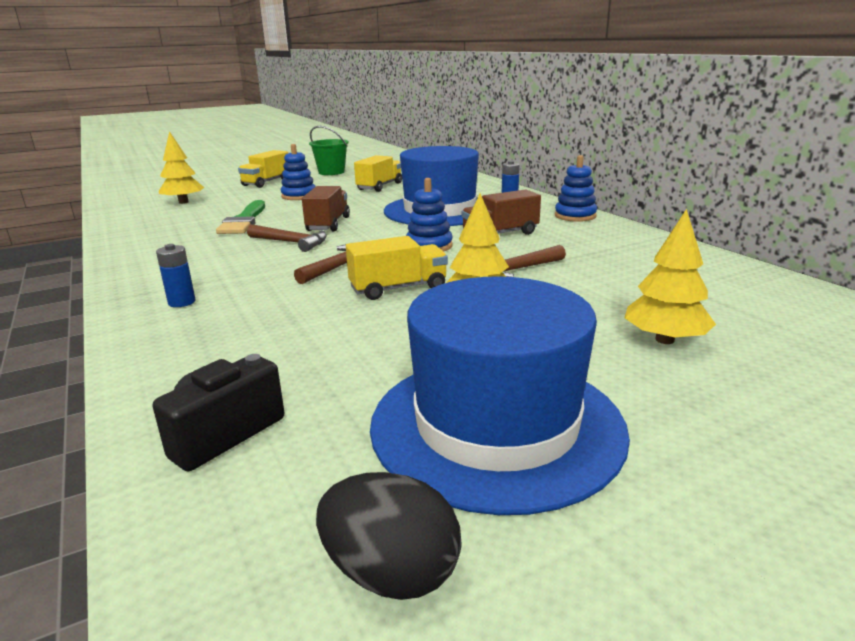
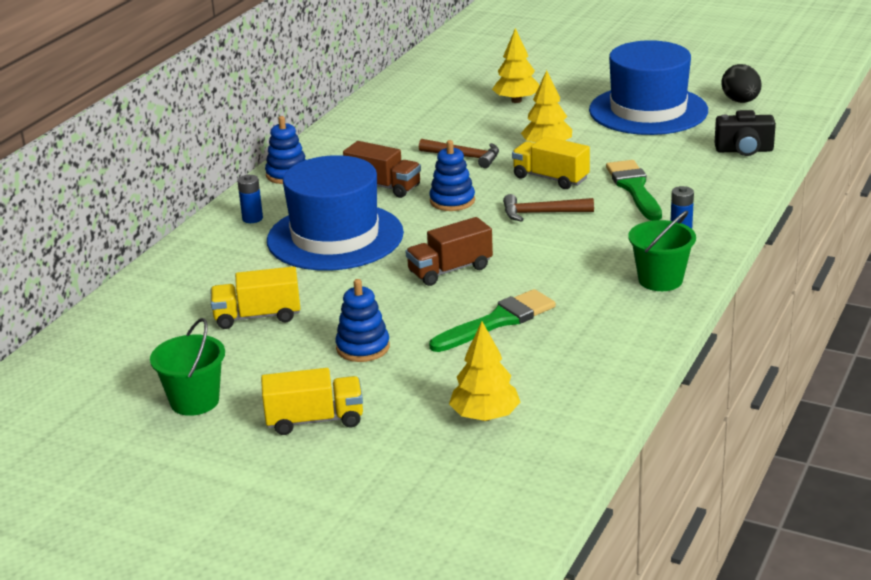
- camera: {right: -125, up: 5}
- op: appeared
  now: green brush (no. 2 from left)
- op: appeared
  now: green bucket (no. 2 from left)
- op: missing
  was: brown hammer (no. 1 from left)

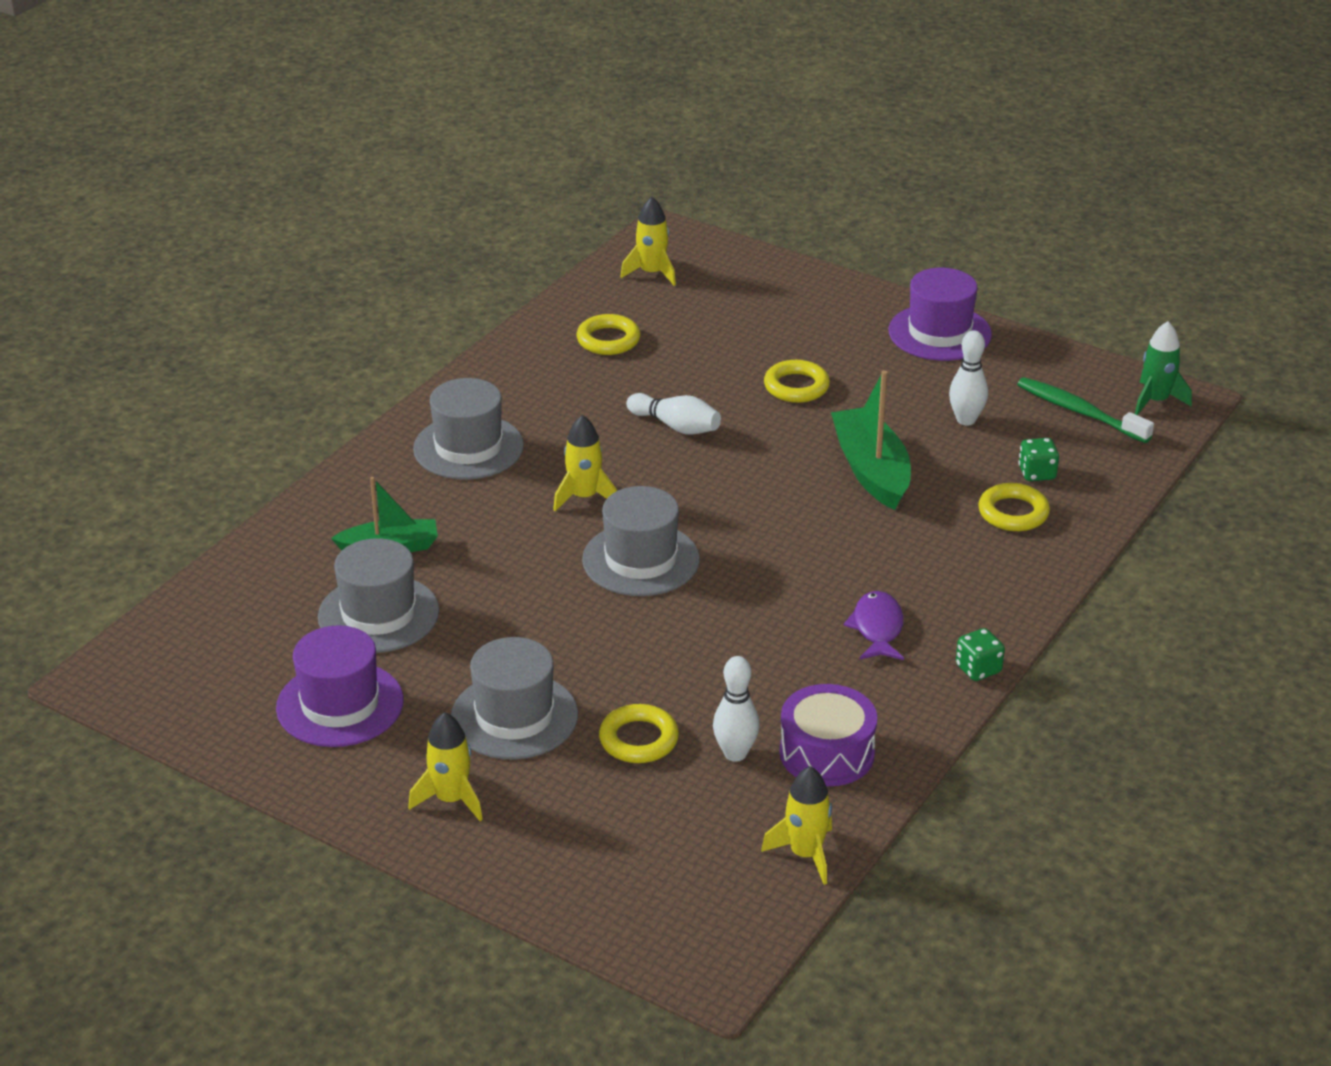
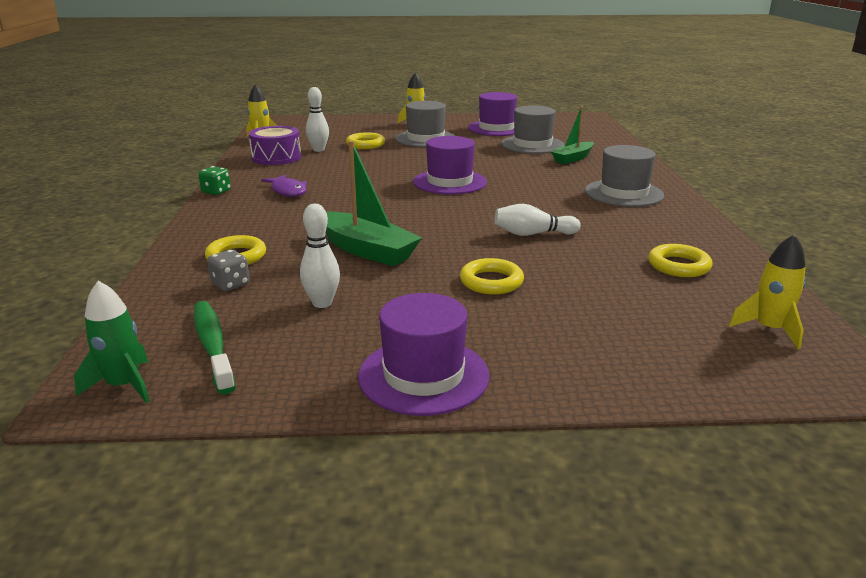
- camera: {right: 145, up: -10}
- op: spun
  was: green toothbrush
  clockwise: -120
- op: colour
  was: green dice (no. 2 from left)
  now: grey dice
- op: colour
  was: grey hat (no. 4 from left)
  now: purple hat (no. 2 from left)
- op: missing
  was: yellow rocket (no. 2 from left)

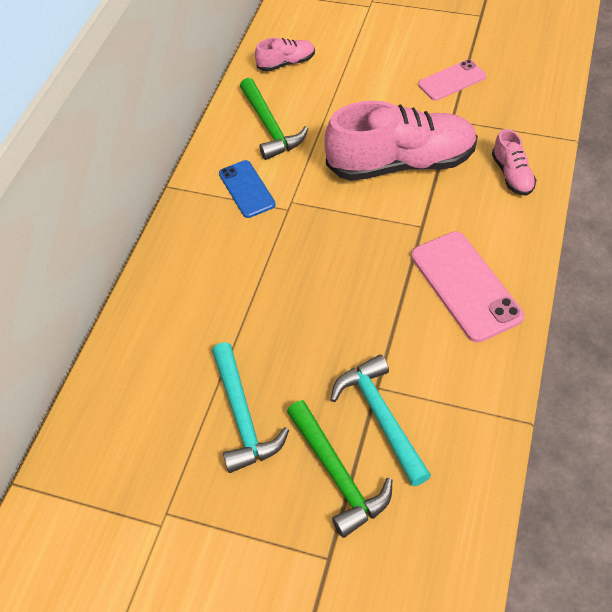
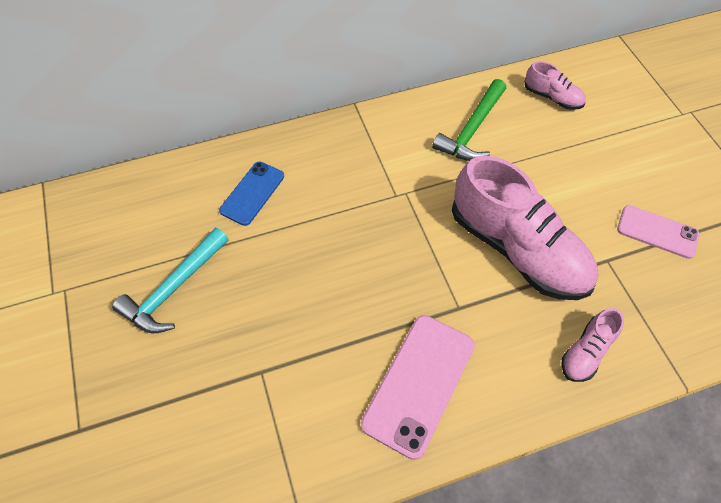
- camera: {right: 50, up: 5}
- op: relocated
  was: blue phone
- op: missing
  was: green hammer (no. 2 from left)
- op: missing
  was: turquoise hammer (no. 2 from left)

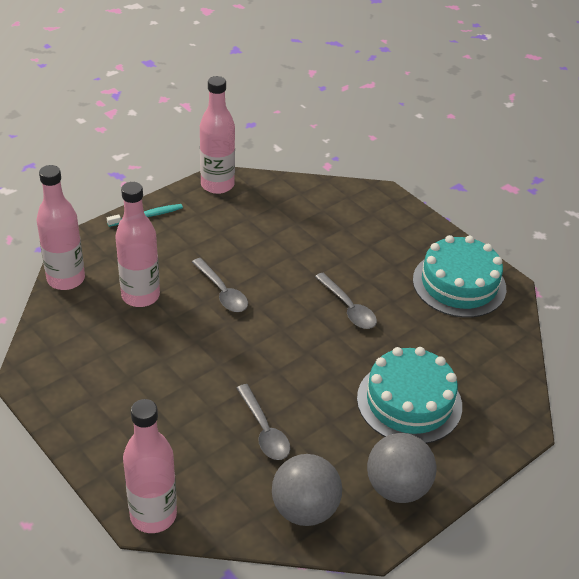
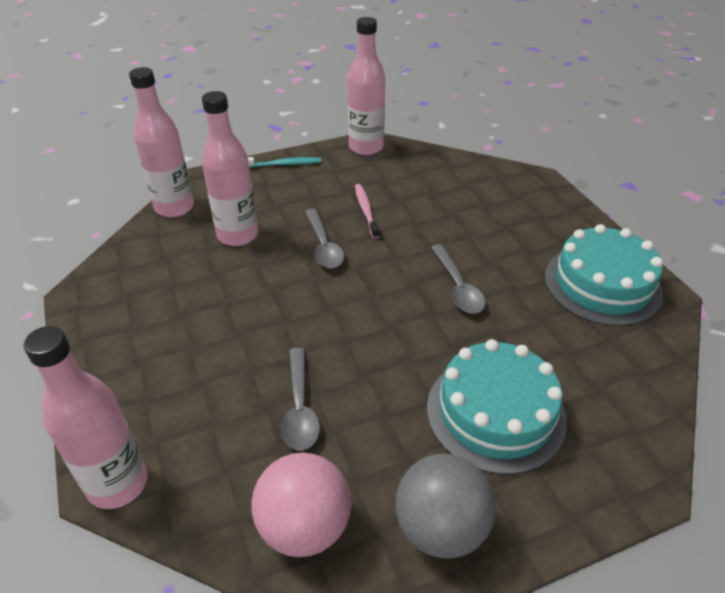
- camera: {right: 20, up: 0}
- op: colour
  was: grey ball (no. 1 from left)
  now: pink ball
- op: appeared
  now: pink toothbrush

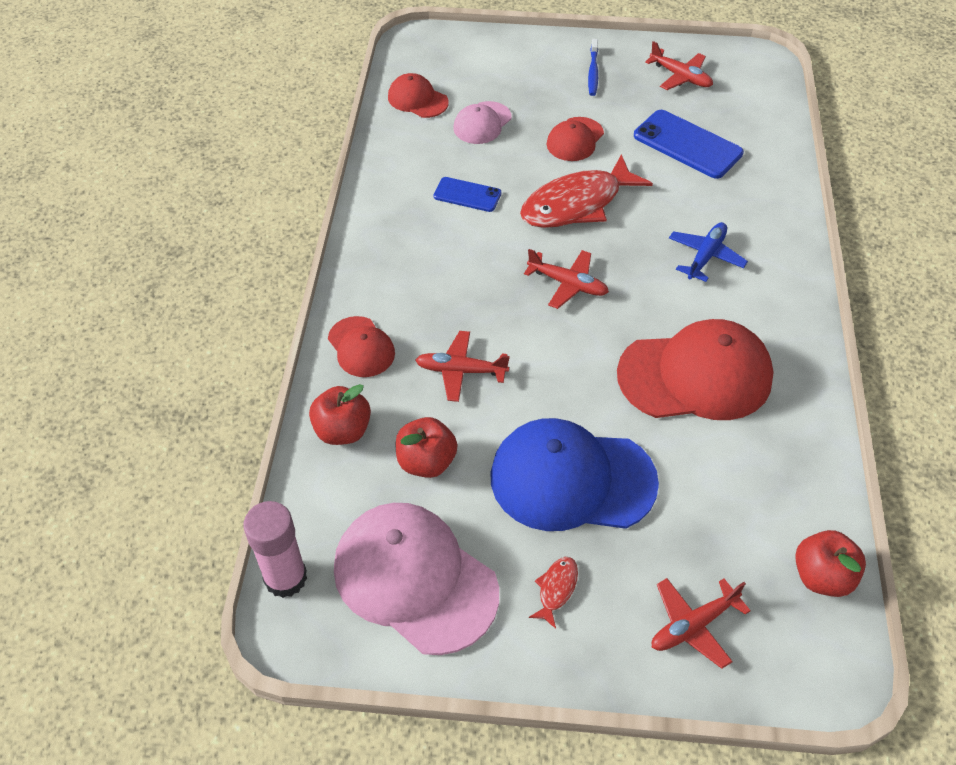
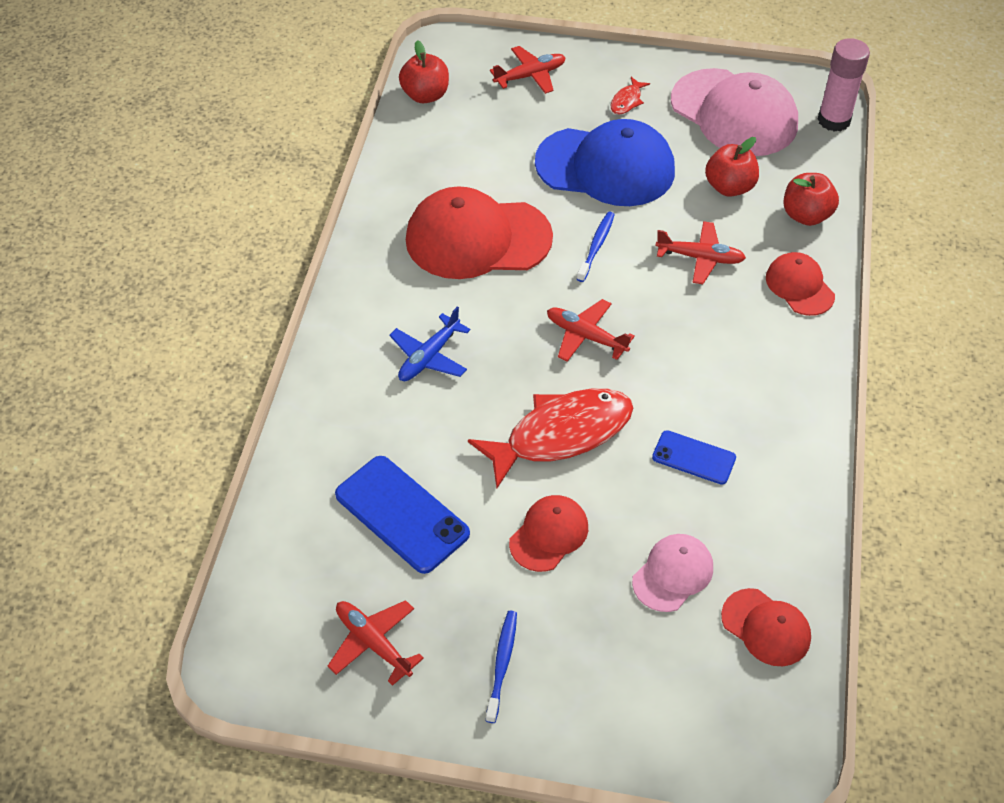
- camera: {right: -175, up: 0}
- op: appeared
  now: blue toothbrush (no. 2 from left)

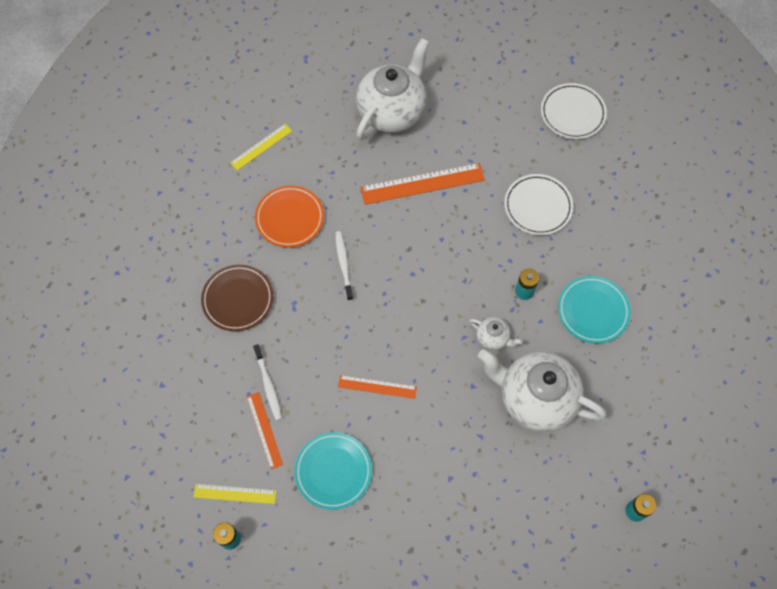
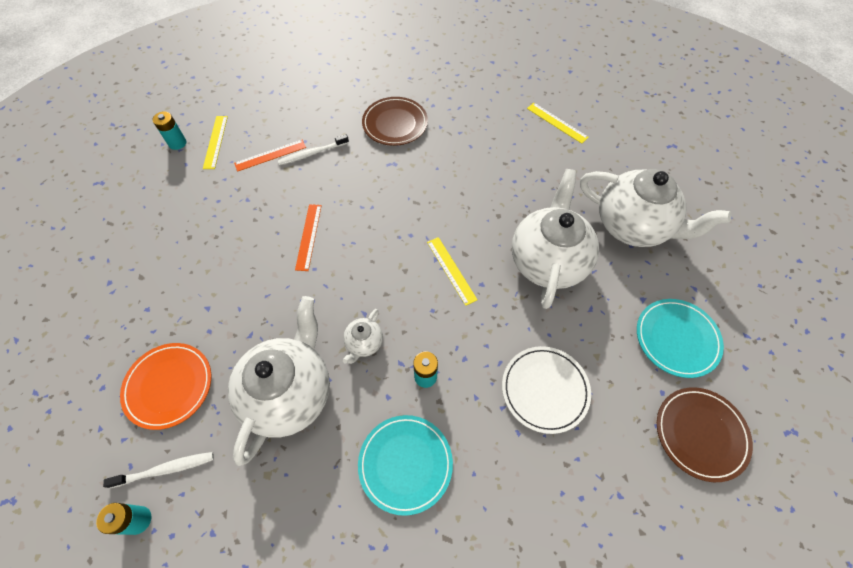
- camera: {right: 85, up: -5}
- op: relocated
  was: white toothbrush (no. 2 from left in the first image)
  now: white toothbrush (no. 1 from left)
- op: relocated
  was: orange plate
- op: appeared
  now: yellow ruler (no. 2 from left)
- op: exchanged
  was: orange ruler (no. 3 from left)
  now: white teapot (no. 3 from left)
- op: relocated
  was: turquoise plate (no. 1 from left in the first image)
  now: turquoise plate (no. 2 from left)
- op: colour
  was: white plate (no. 2 from left)
  now: brown plate (no. 2 from left)

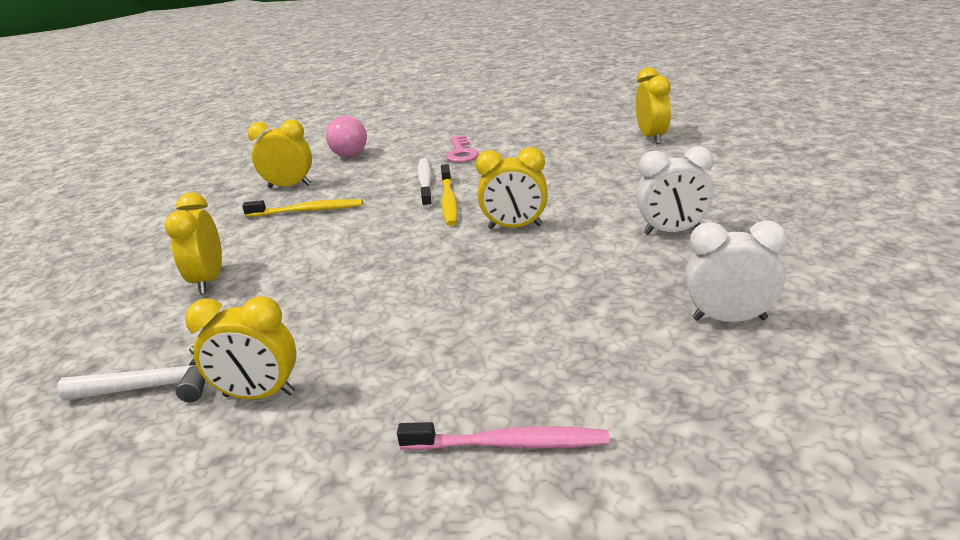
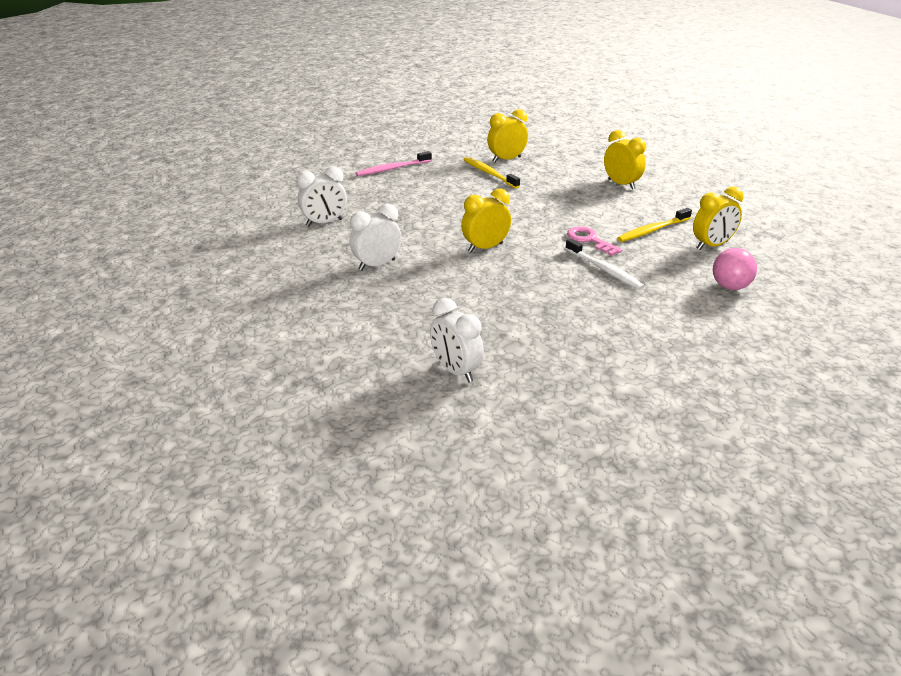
- camera: {right: 145, up: 5}
- op: colour
  was: yellow clock (no. 5 from left)
  now: white clock (no. 3 from left)
- op: relocated
  was: yellow toothbrush (no. 2 from left in the first image)
  now: yellow toothbrush (no. 1 from left)
- op: relocated
  was: pink key
- op: missing
  was: white hammer

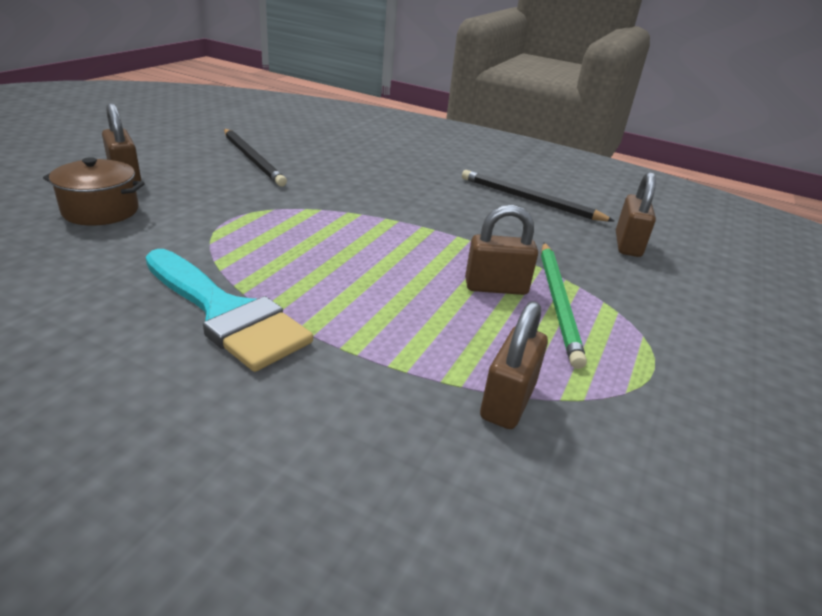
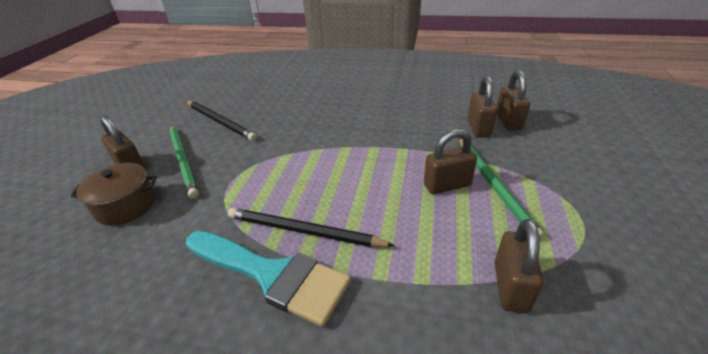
- camera: {right: -10, up: 5}
- op: appeared
  now: green pencil (no. 1 from left)
- op: relocated
  was: black pencil (no. 2 from left)
- op: appeared
  now: brown padlock (no. 3 from left)

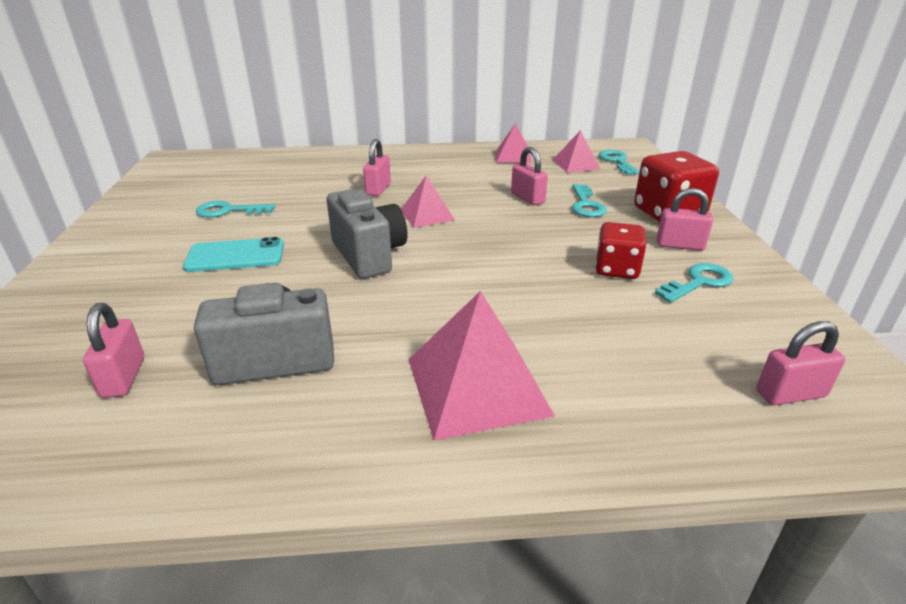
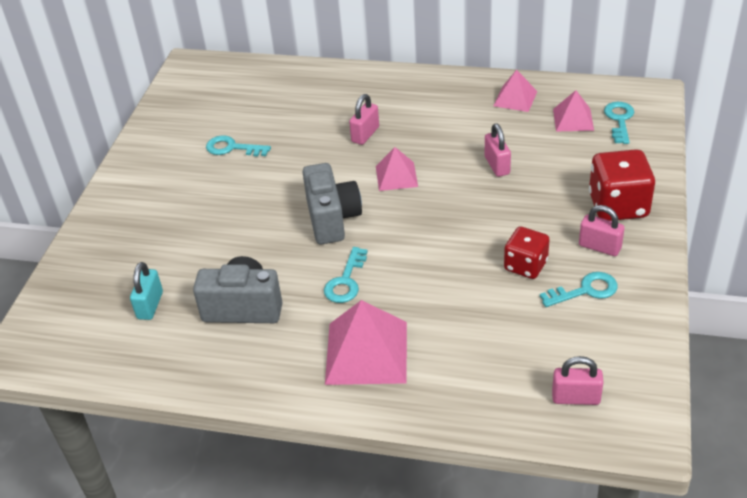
- camera: {right: 20, up: 10}
- op: colour
  was: pink padlock (no. 1 from left)
  now: turquoise padlock
- op: relocated
  was: turquoise key (no. 2 from left)
- op: missing
  was: turquoise phone

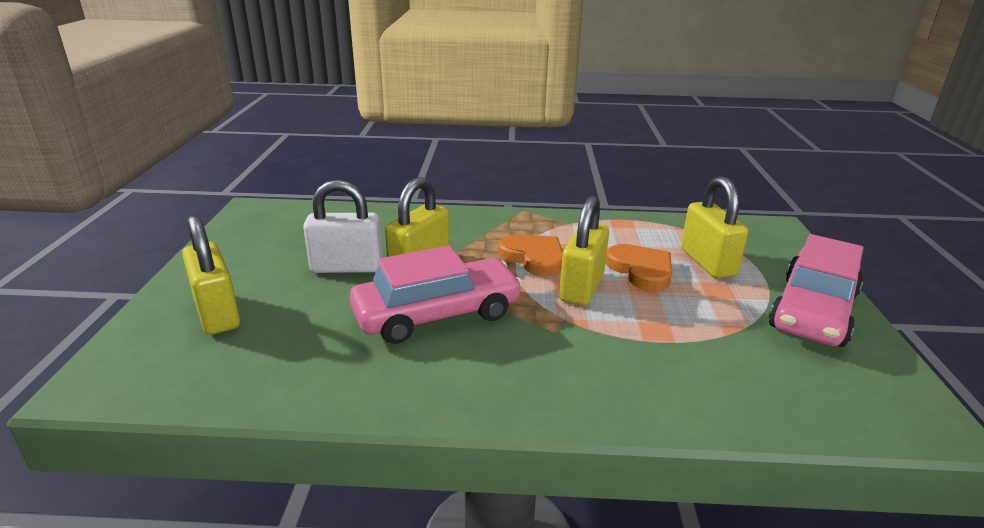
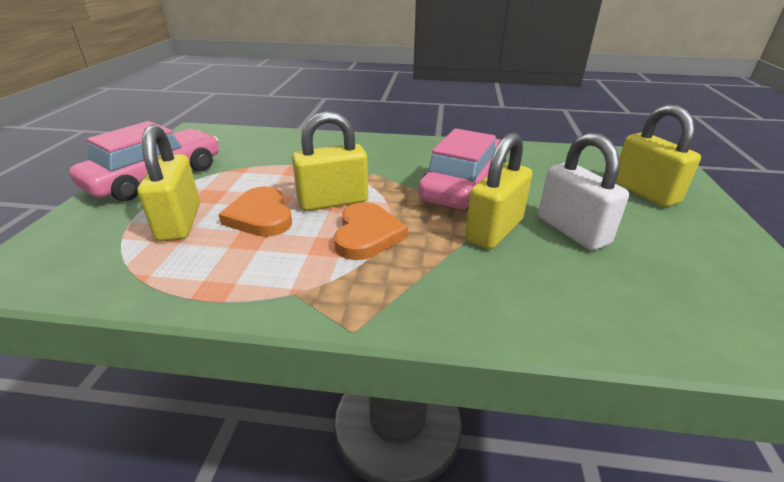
- camera: {right: -175, up: 5}
- op: spun
  was: yellow padlock (no. 3 from left in the first image)
  clockwise: 45
- op: spun
  was: orange heart (no. 1 from left in the first image)
  clockwise: -135
- op: spun
  was: pink car (no. 1 from left in the first image)
  clockwise: 135
- op: spun
  was: white padlock
  clockwise: 60

